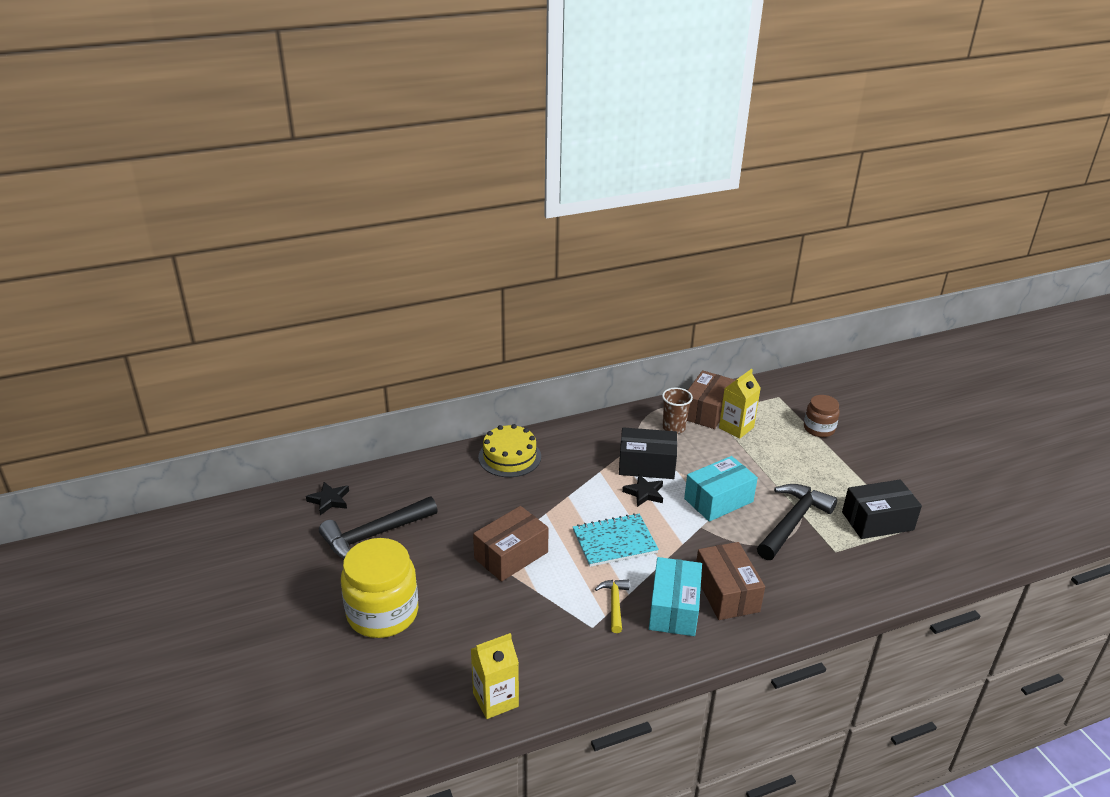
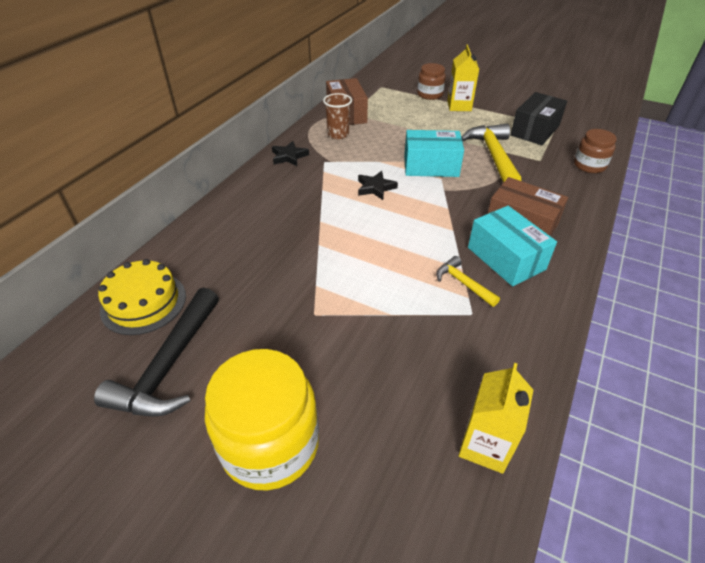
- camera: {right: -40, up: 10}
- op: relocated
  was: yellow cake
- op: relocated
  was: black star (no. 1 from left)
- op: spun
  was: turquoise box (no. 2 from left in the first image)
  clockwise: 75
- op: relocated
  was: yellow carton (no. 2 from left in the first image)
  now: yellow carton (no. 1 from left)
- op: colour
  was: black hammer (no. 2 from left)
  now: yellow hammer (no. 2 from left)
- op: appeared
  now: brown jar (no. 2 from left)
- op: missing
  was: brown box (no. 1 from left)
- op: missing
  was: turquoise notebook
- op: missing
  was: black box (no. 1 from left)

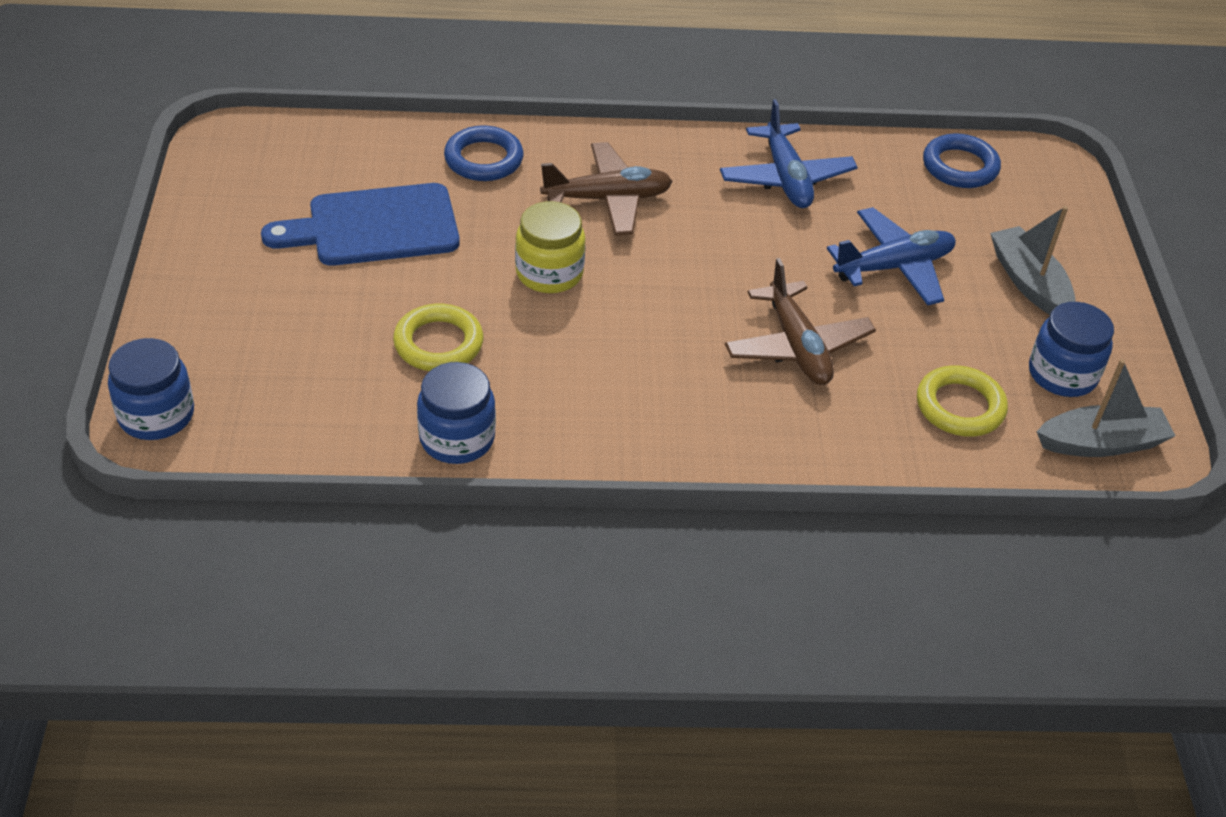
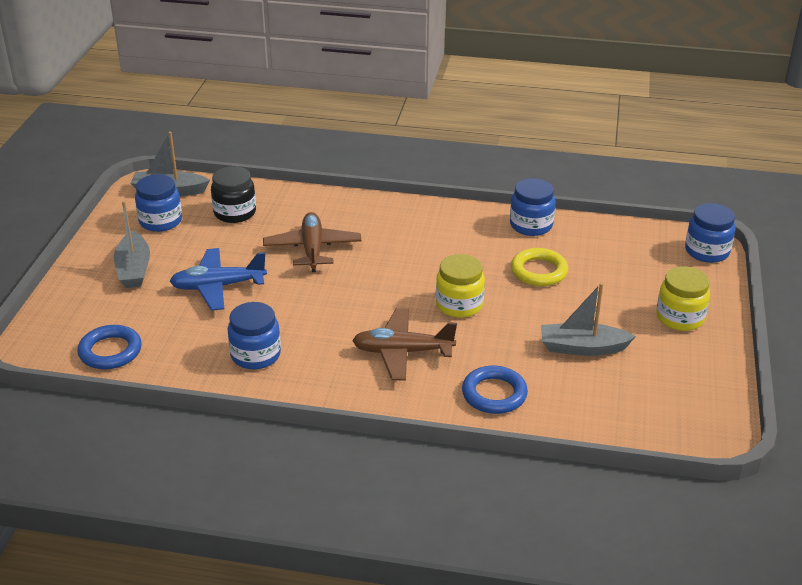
- camera: {right: -165, up: -10}
- op: exchanged
  was: yellow ring (no. 2 from left)
  now: black jar
- op: exchanged
  was: blue plane (no. 1 from left)
  now: blue jar (no. 2 from left)
- op: exchanged
  was: blue cutting board
  now: grey boat (no. 3 from left)
- op: appeared
  now: yellow jar (no. 2 from left)

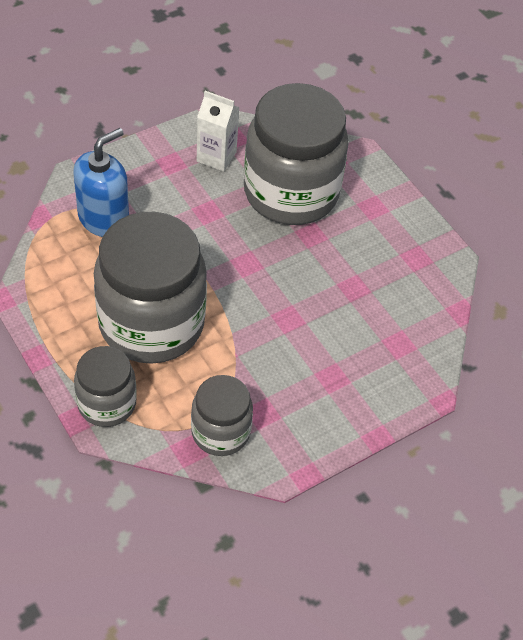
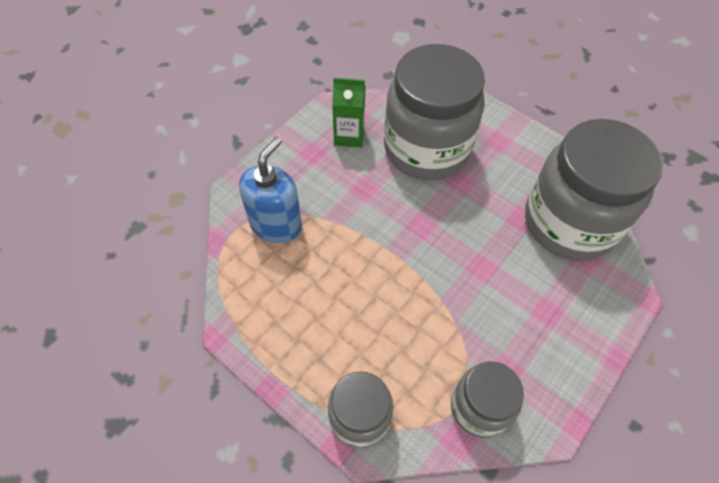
- camera: {right: -15, up: 5}
- op: colour
  was: white carton
  now: green carton
- op: relocated
  was: grey jar (no. 2 from left in the first image)
  now: grey jar (no. 4 from left)

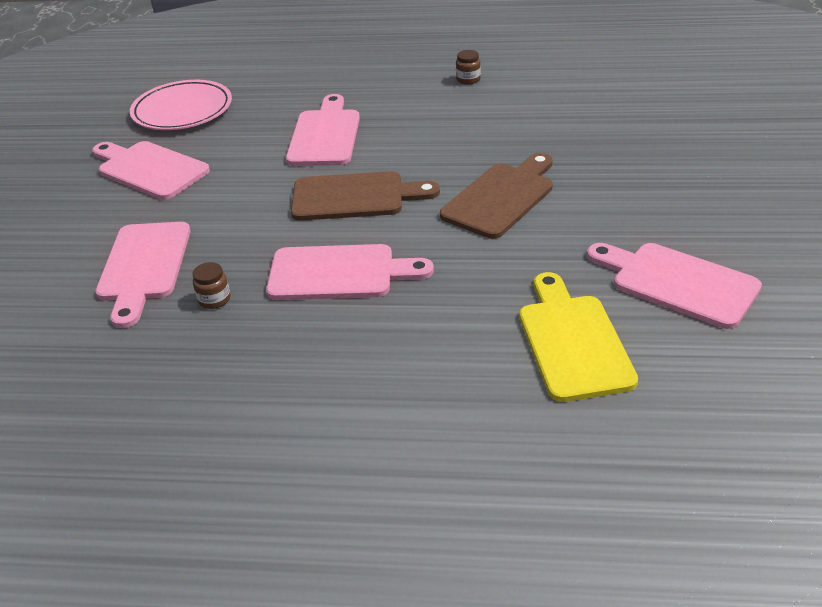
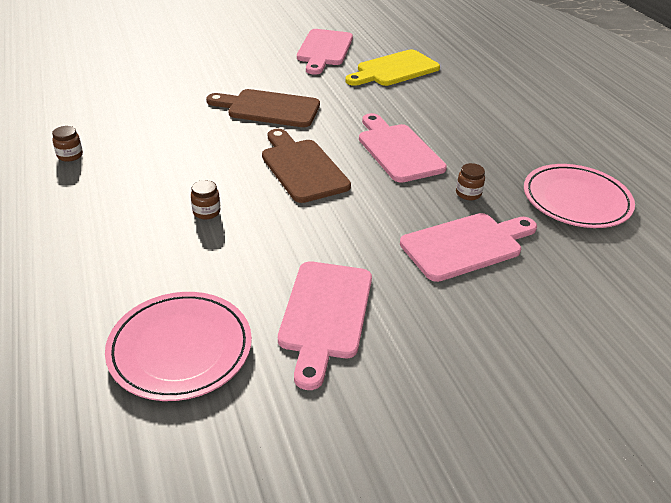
- camera: {right: -120, up: 0}
- op: exchanged
  was: pink cutting board (no. 3 from left)
  now: brown jar (no. 2 from left)
- op: appeared
  now: pink plate (no. 2 from left)

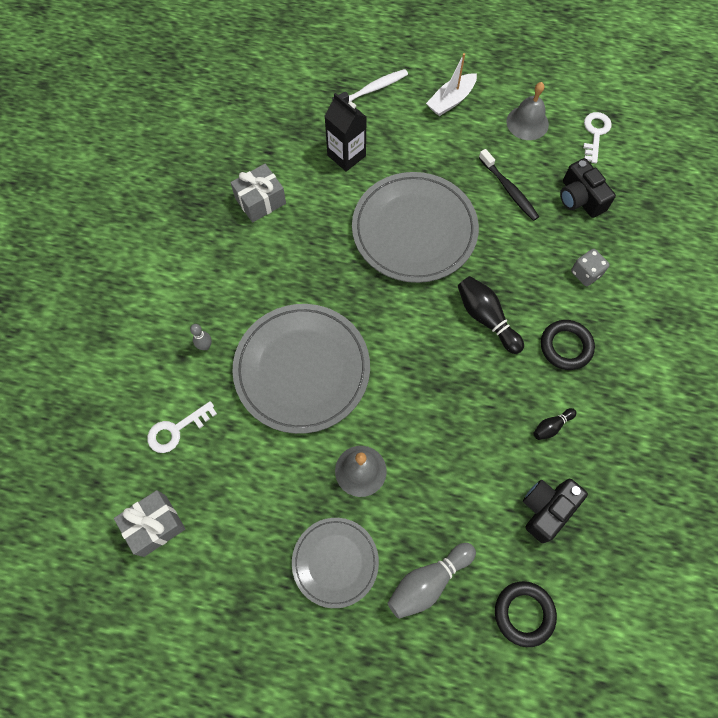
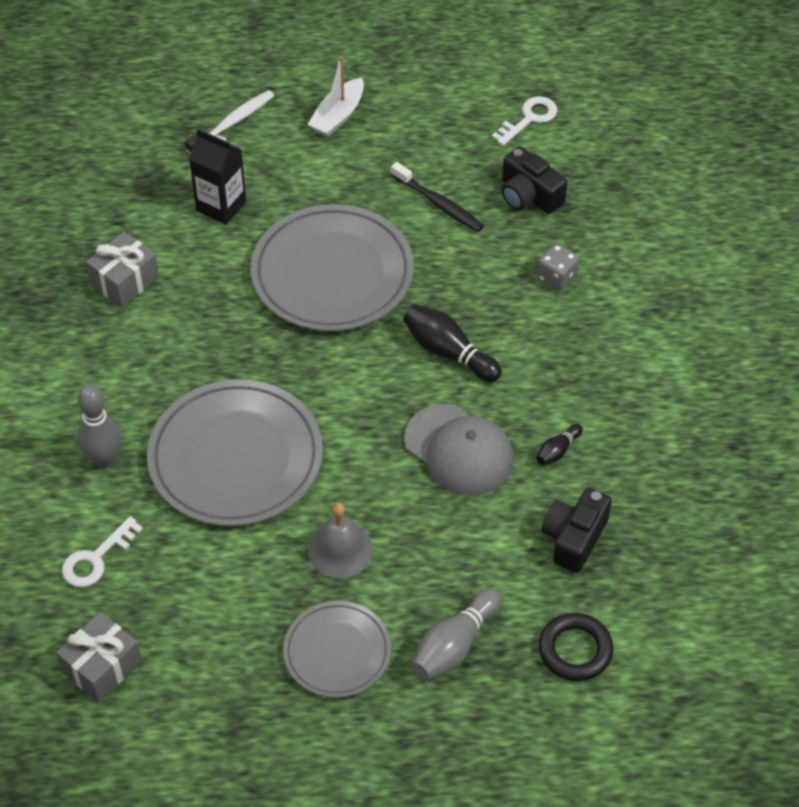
- camera: {right: -15, up: -15}
- op: size
  was: grey bowling pin (no. 1 from left)
  ratio: 1.84
- op: appeared
  now: grey cap
- op: spun
  was: white key (no. 2 from left)
  clockwise: 45
- op: missing
  was: grey bell (no. 2 from left)
- op: missing
  was: black ring (no. 2 from left)

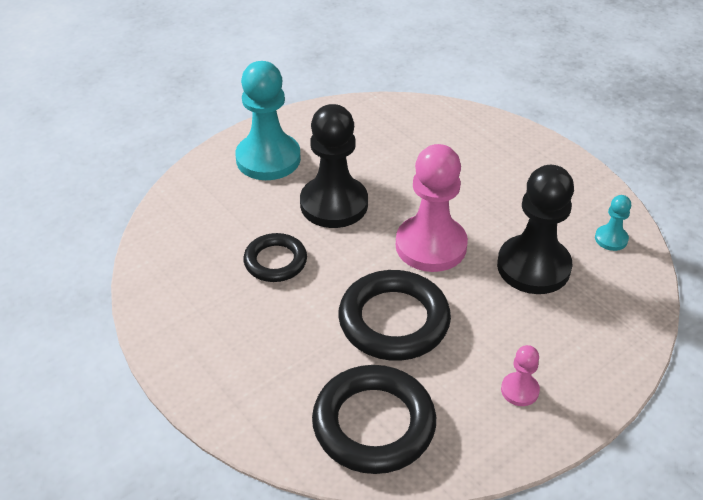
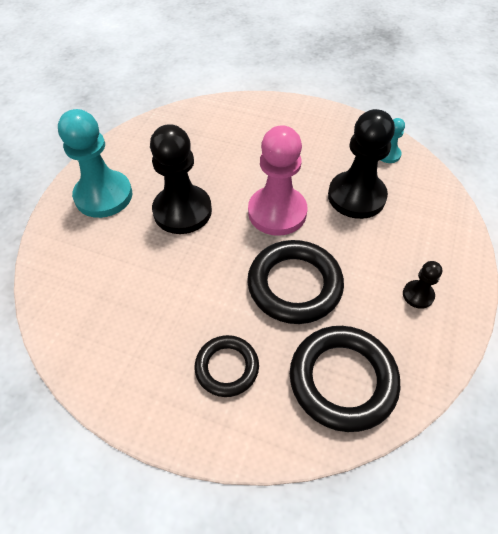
- camera: {right: -30, up: 10}
- op: relocated
  was: black ring (no. 1 from left)
- op: colour
  was: pink pawn (no. 2 from left)
  now: black pawn (no. 3 from left)

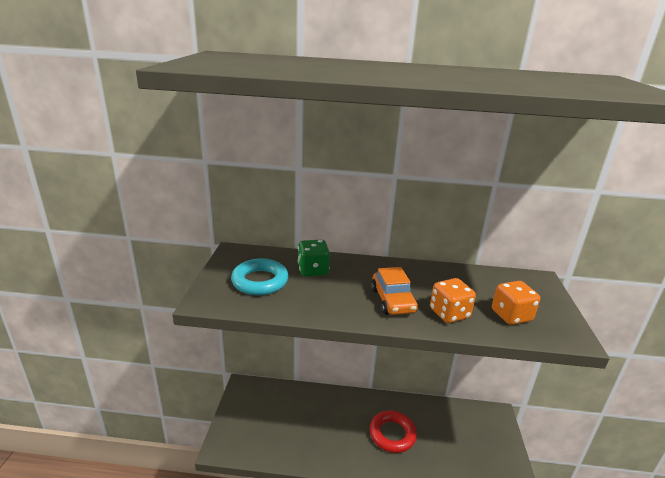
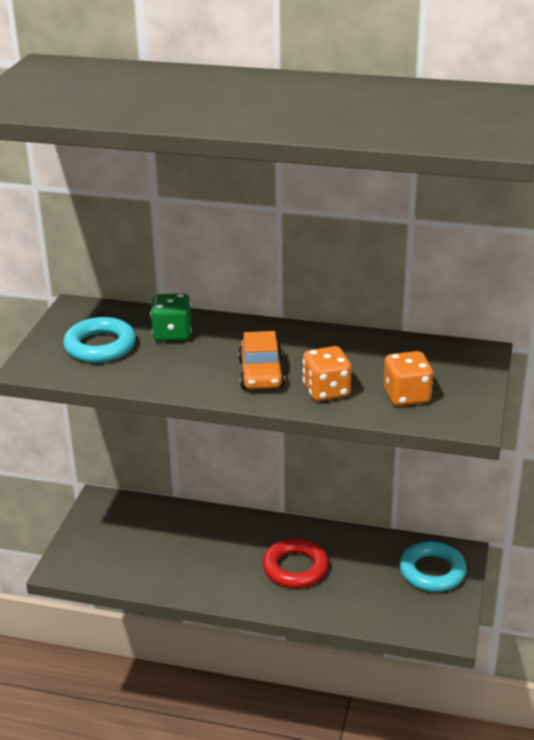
- camera: {right: 10, up: 5}
- op: appeared
  now: turquoise ring (no. 2 from left)

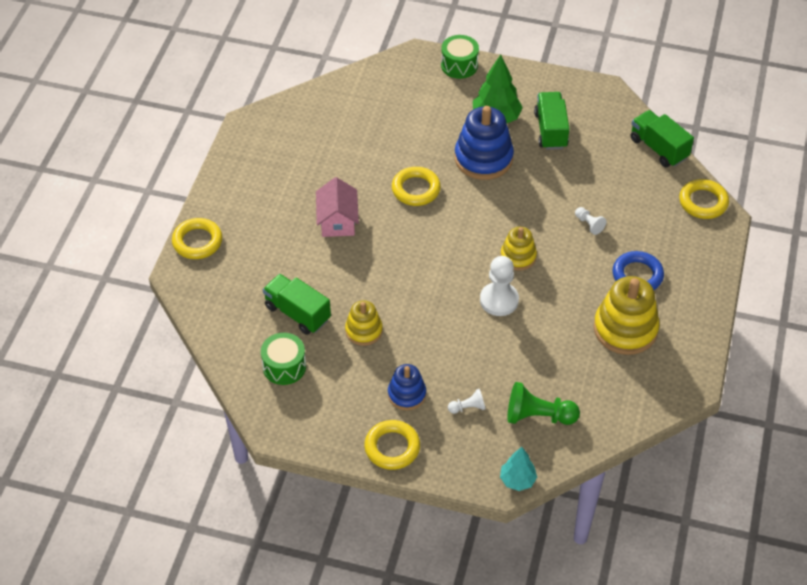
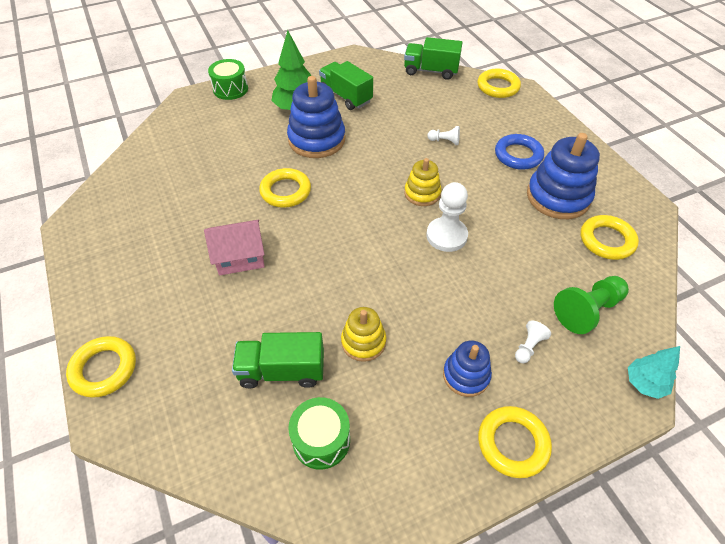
- camera: {right: -40, up: 0}
- op: spun
  was: pink house
  clockwise: -60
- op: colour
  was: yellow stacking toy (no. 3 from left)
  now: blue stacking toy (no. 3 from left)
- op: appeared
  now: yellow ring (no. 5 from left)

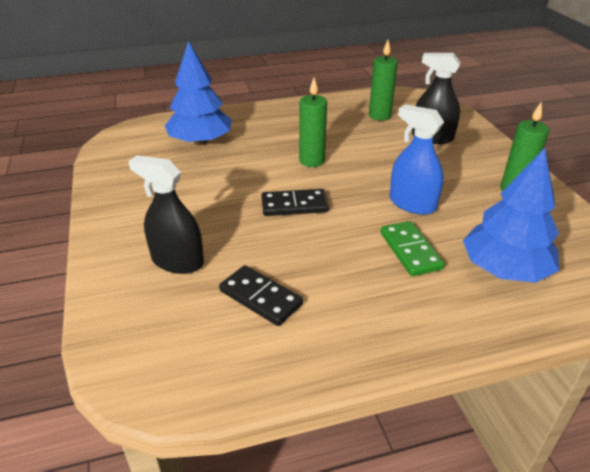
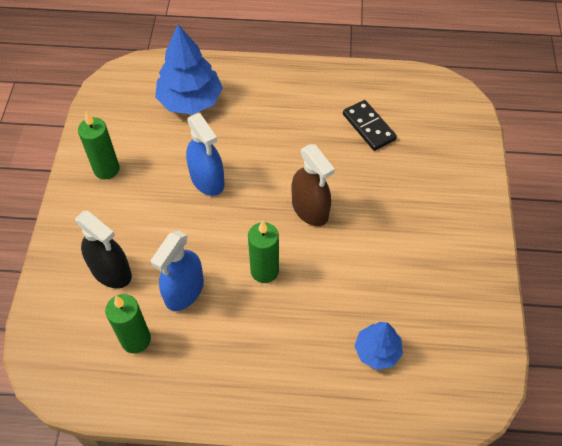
- camera: {right: -160, up: 20}
- op: appeared
  now: blue spray bottle (no. 1 from left)
- op: exchanged
  was: black domino (no. 2 from left)
  now: brown spray bottle
- op: size
  was: blue tree (no. 1 from left in the first image)
  ratio: 0.58
- op: missing
  was: black spray bottle (no. 1 from left)
- op: missing
  was: green domino

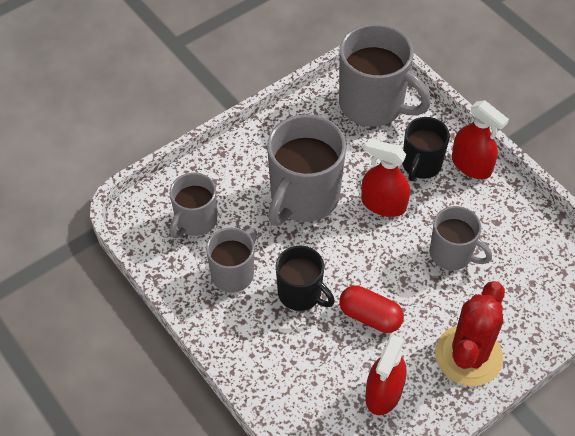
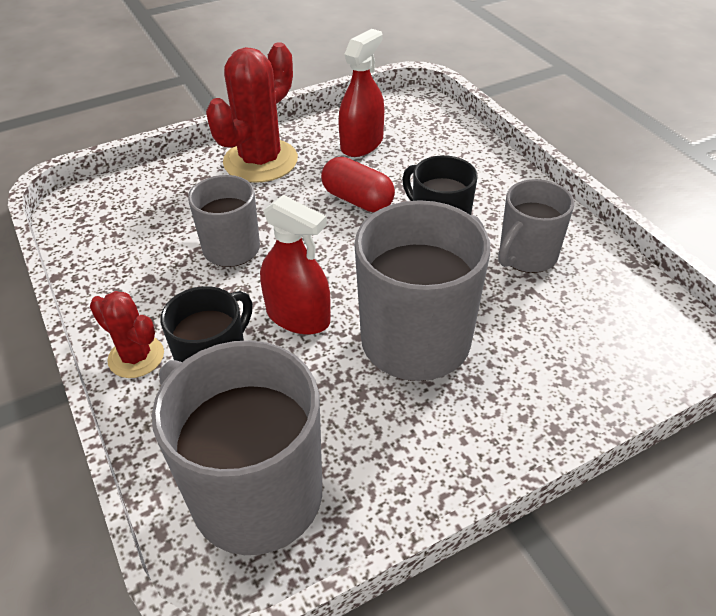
- camera: {right: -170, up: -10}
- op: exchanged
  was: red spray bottle (no. 3 from left)
  now: red cactus (no. 1 from left)
- op: missing
  was: grey mug (no. 1 from left)

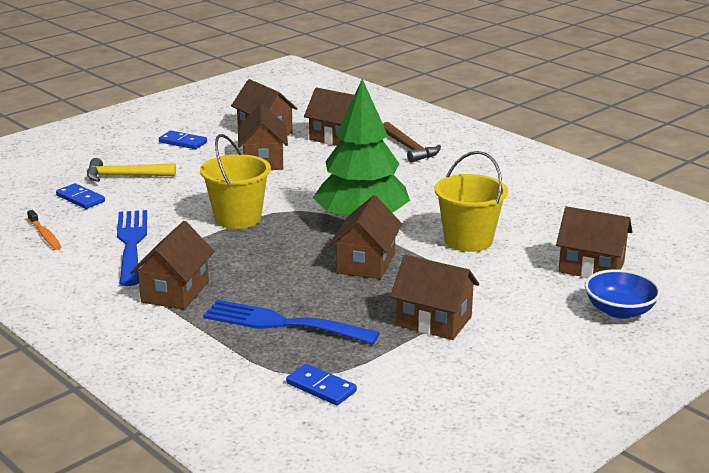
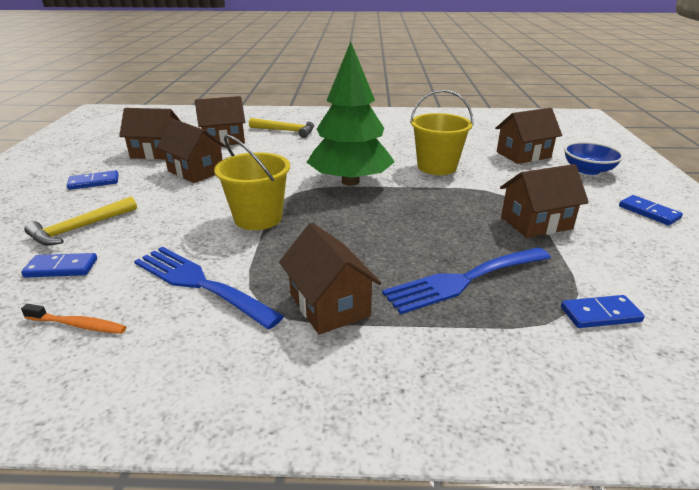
- camera: {right: -45, up: 5}
- op: colour
  was: brown hammer
  now: yellow hammer (no. 2 from left)
- op: appeared
  now: blue domino (no. 4 from left)
- op: missing
  was: brown house (no. 5 from left)

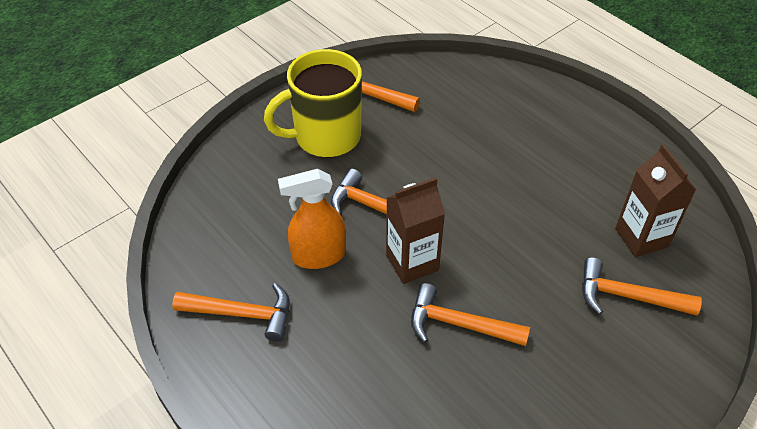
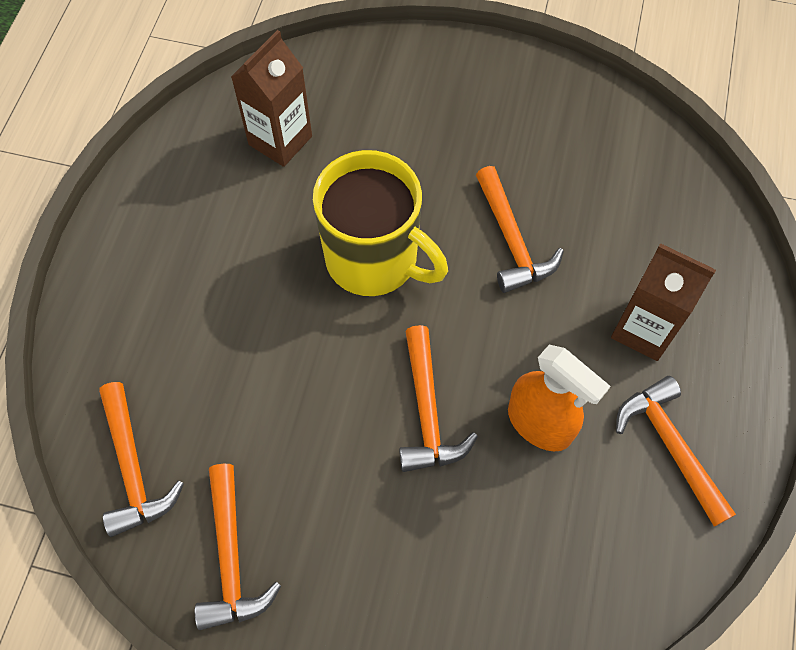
- camera: {right: -125, up: 15}
- op: relocated
  was: orange hammer (no. 5 from left in the first image)
  now: orange hammer (no. 1 from left)
- op: relocated
  was: yellow mug
- op: relocated
  was: brown carton (no. 1 from left in the first image)
  now: brown carton (no. 2 from left)

